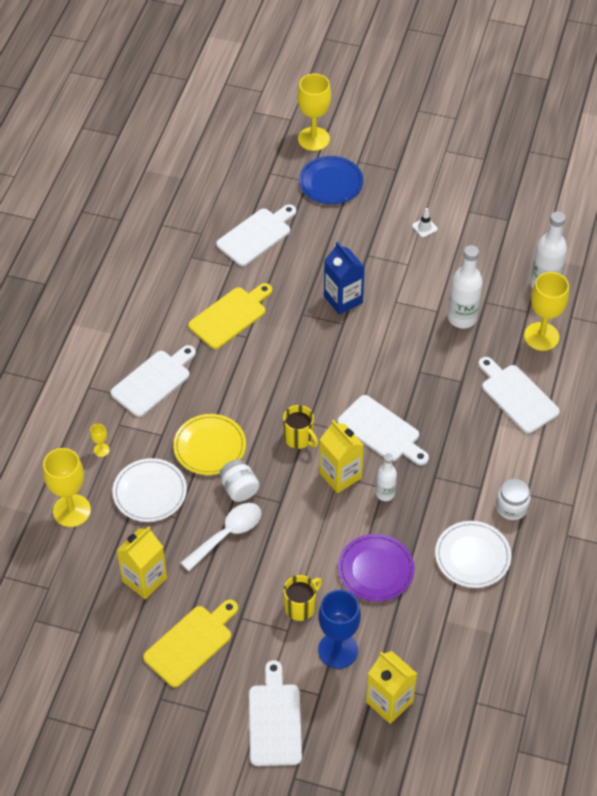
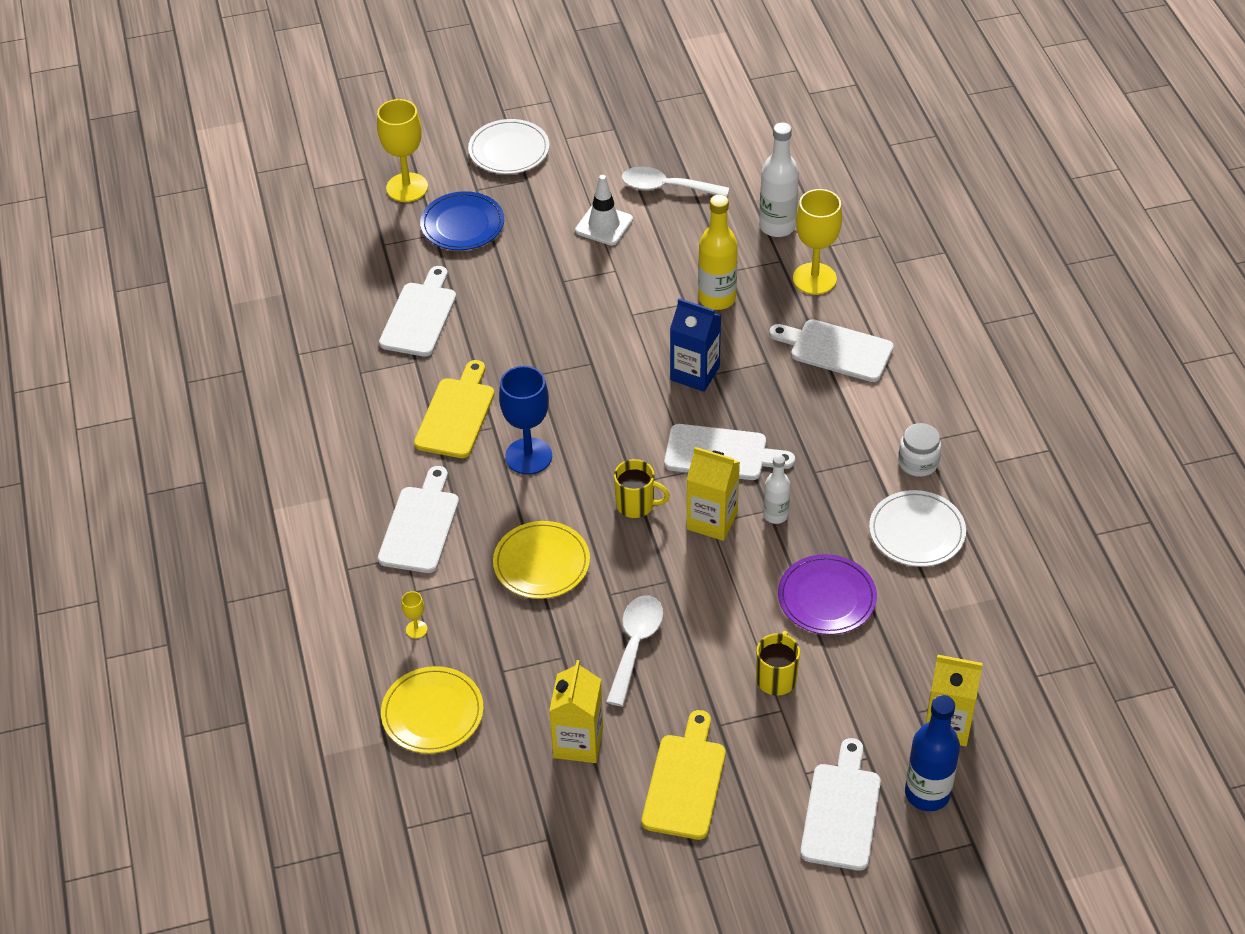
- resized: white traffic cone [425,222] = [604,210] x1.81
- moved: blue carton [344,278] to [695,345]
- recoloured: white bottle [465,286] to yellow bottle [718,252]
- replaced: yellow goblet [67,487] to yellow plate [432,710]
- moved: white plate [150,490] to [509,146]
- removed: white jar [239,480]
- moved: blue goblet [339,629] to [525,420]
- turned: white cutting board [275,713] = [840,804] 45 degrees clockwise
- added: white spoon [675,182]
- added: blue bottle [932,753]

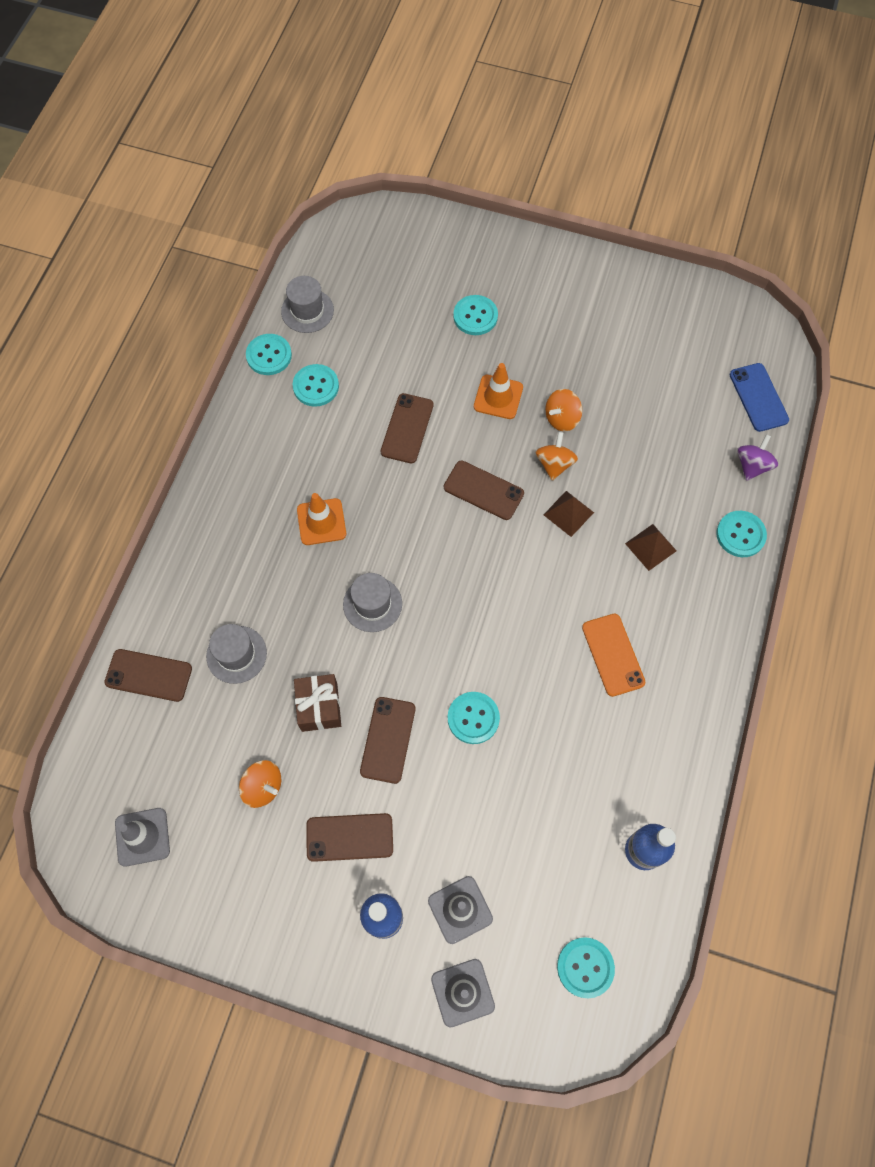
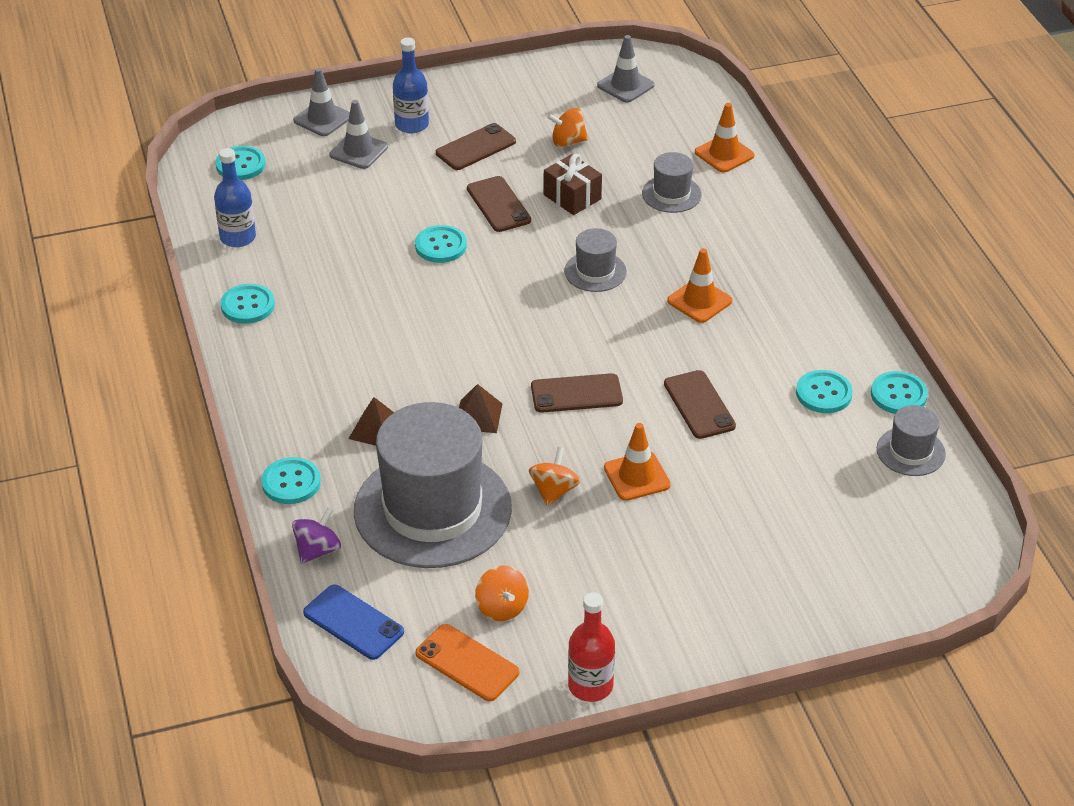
- moved: turquoise button [475,315] to [248,304]
- moved: orange spinning top [556,456] to [502,593]
- turned: purple spinning top [757,457] = [316,535] 135 degrees counterclockwise
- moved: orange phone [613,655] to [467,662]
- replaced: brown phone [148,675] to orange traffic cone [725,137]
- added: grey hat [433,485]
- added: red bottle [591,647]

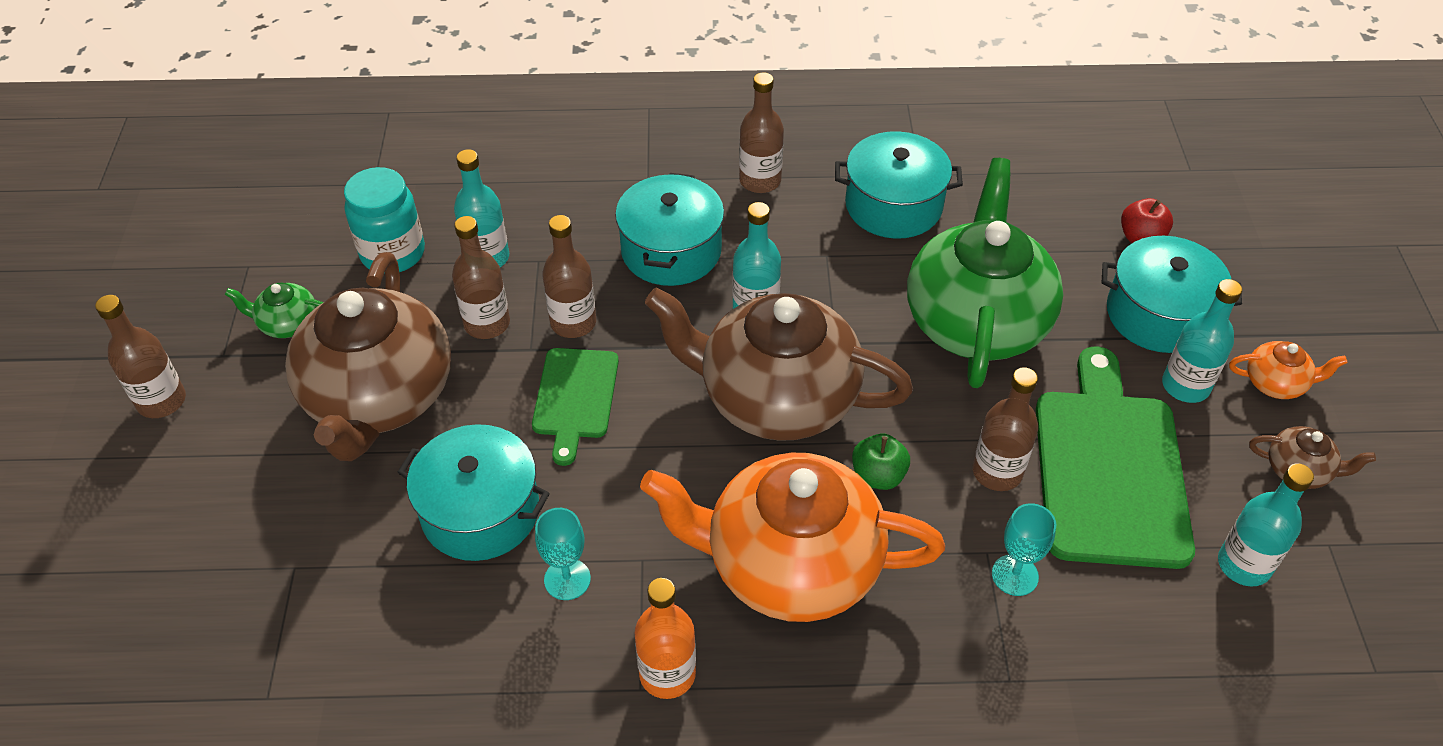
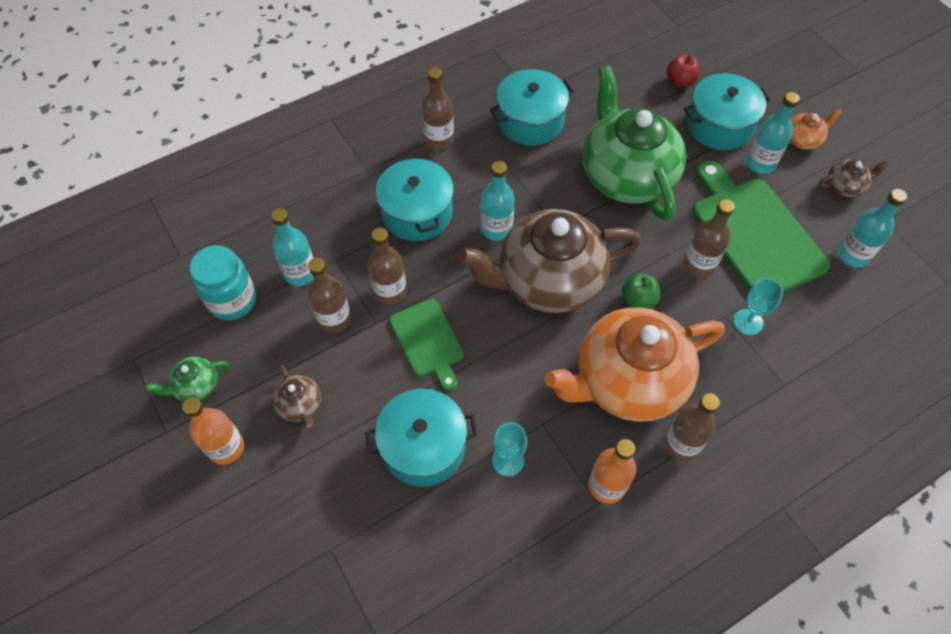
- resized: brown teapot [368,356] = [296,397] x0.41
- moved: brown bottle [140,356] to [692,427]
- added: orange bottle [213,431]

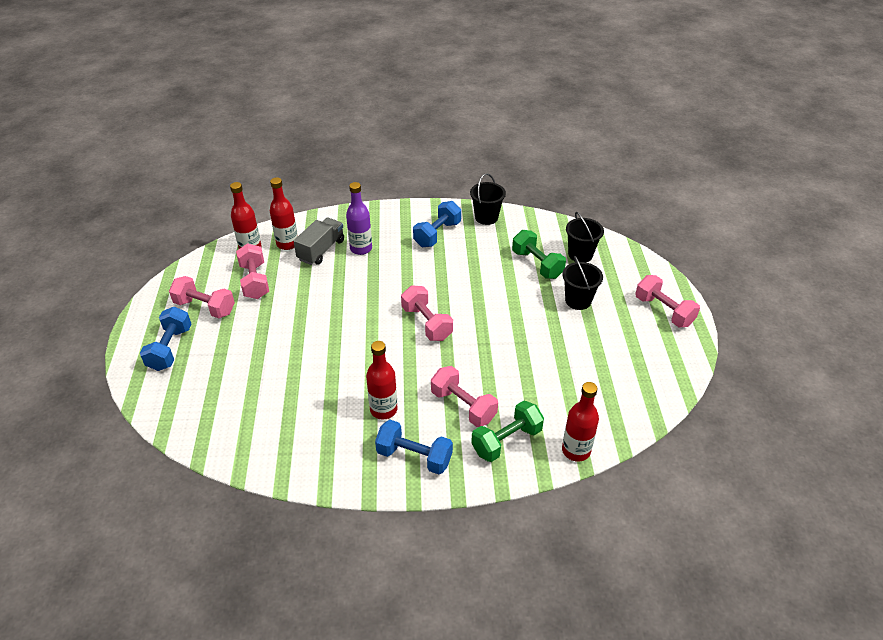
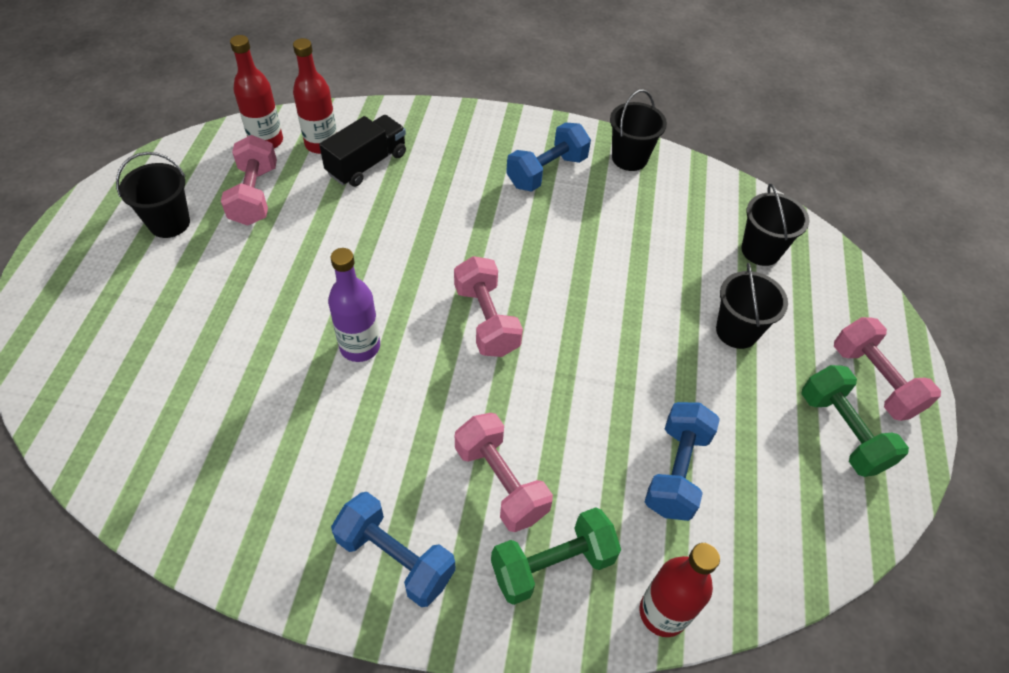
- moved: purple bottle [359,218] to [354,305]
- recoloured: grey truck [319,241] to black truck [362,151]
- moved: green dumbbell [539,254] to [855,421]
- replaced: pink dumbbell [202,297] to black bucket [153,195]
- moved: blue dumbbell [166,339] to [682,461]
- removed: red bottle [382,380]

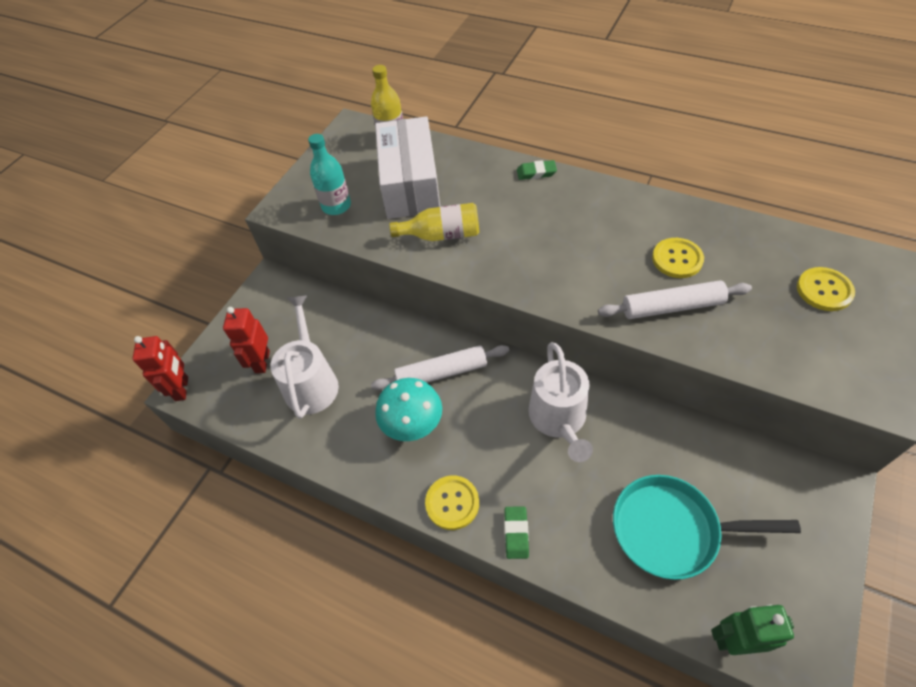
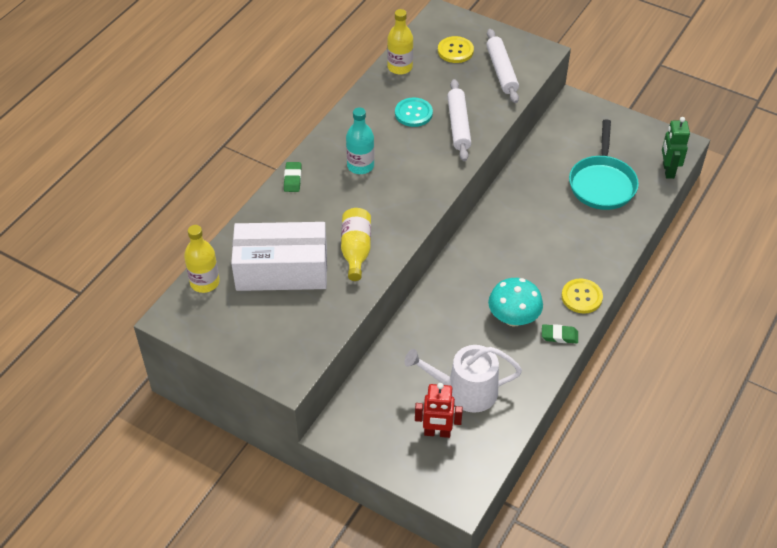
- moved: turquoise bottle [329,174] to [360,140]
- recoloured: yellow button [678,258] to turquoise button [414,112]
- removed: red robot [160,368]
- removed: white watering can [560,402]
- moved: white rolling pin [440,367] to [502,66]
- moved: green eraser [516,532] to [560,334]
- added: yellow bottle [400,42]

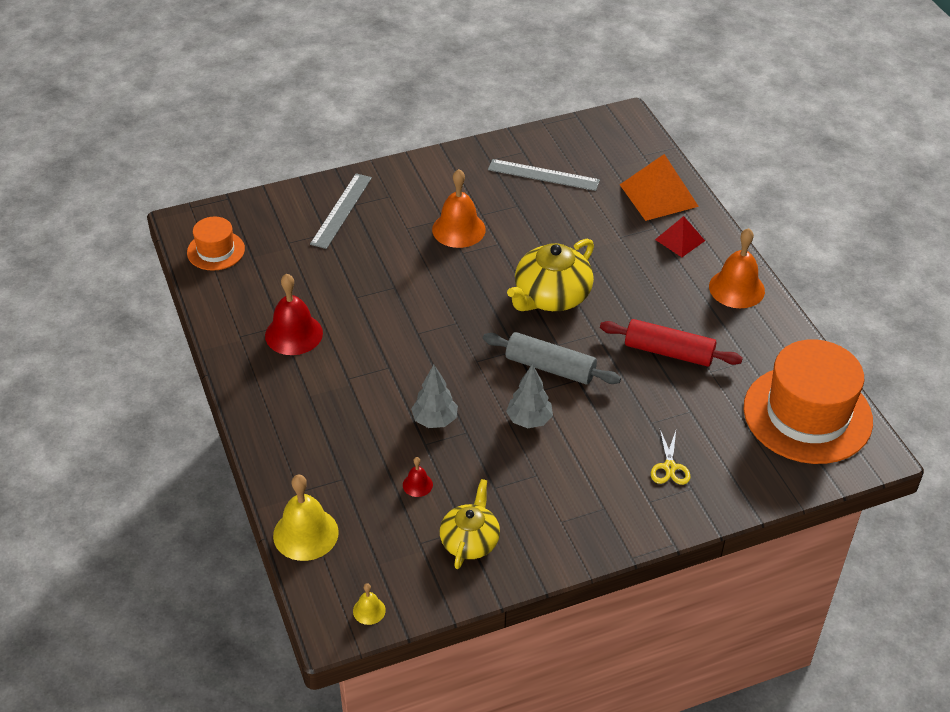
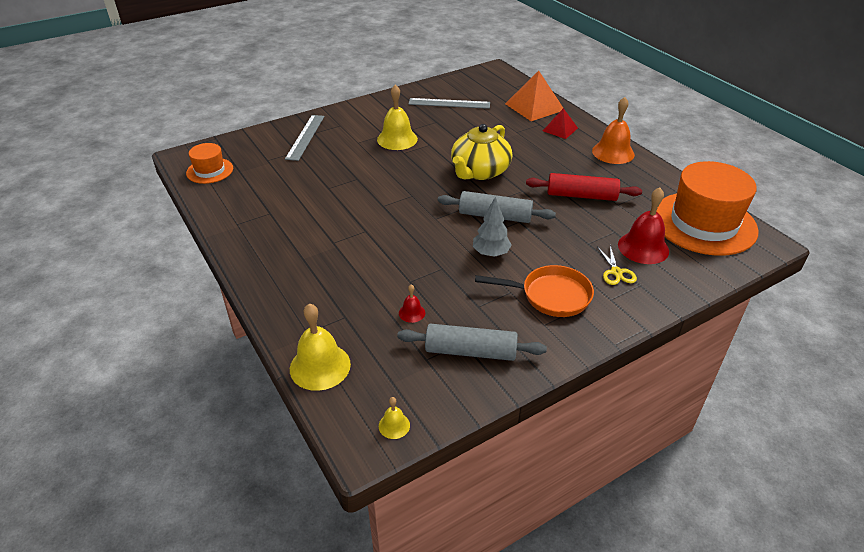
- recoloured: orange bell [459,208] to yellow bell [397,117]
- moved: red bell [294,314] to [643,225]
- removed: grey tree [434,396]
- replaced: yellow teapot [470,524] to grey rolling pin [472,342]
- added: orange pan [534,291]

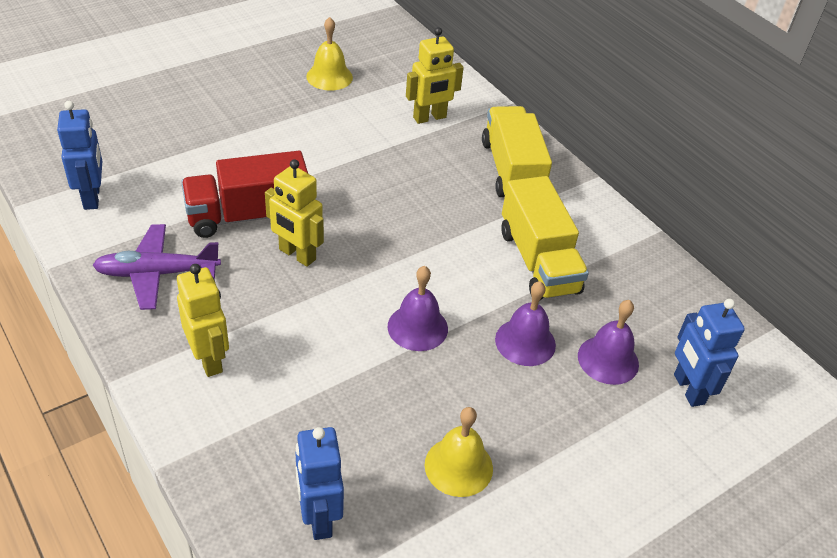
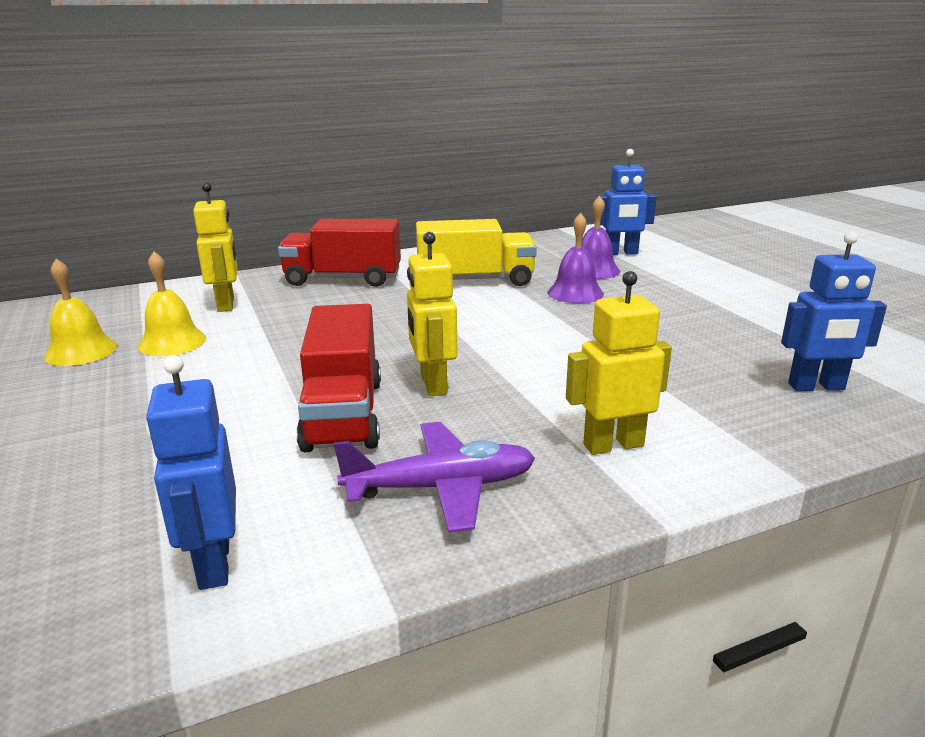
- turned: blue robot [79,155] = [191,472] 105 degrees counterclockwise
- recoloured: yellow truck [517,151] to red truck [339,253]
- turned: yellow robot [294,213] = [432,314] 120 degrees clockwise
- turned: purple plane [157,267] = [434,477] 105 degrees counterclockwise
- removed: purple bell [418,308]
- moved: yellow bell [459,452] to [172,304]

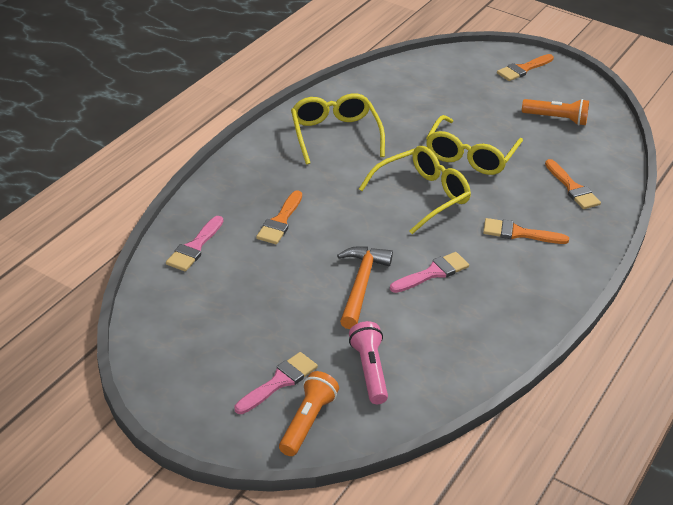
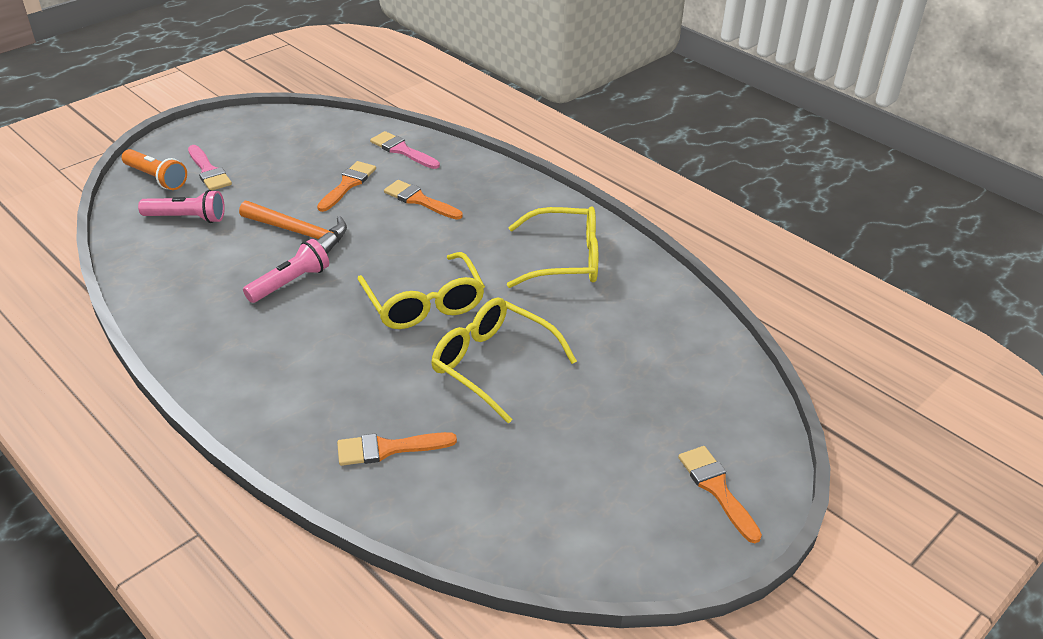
- removed: orange flashlight [555,112]
- moved: orange brush [526,231] to [346,186]
- replaced: pink brush [429,272] to pink flashlight [286,271]

